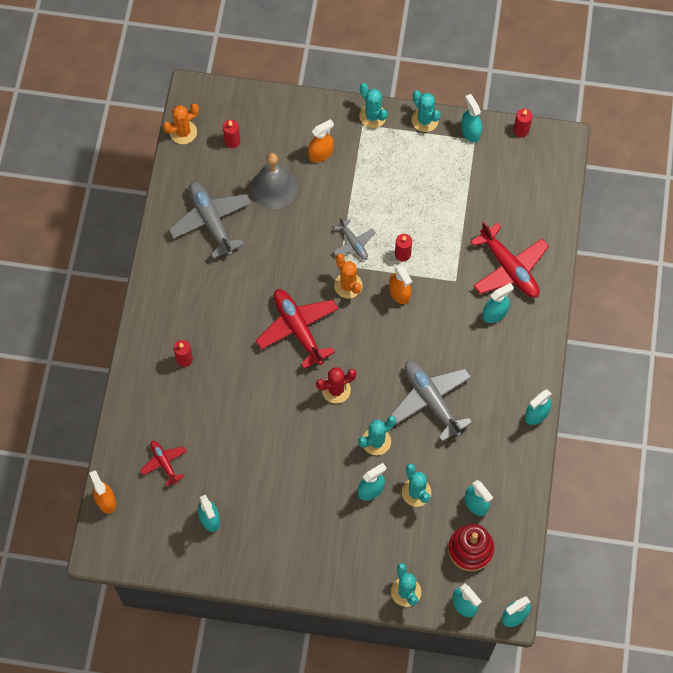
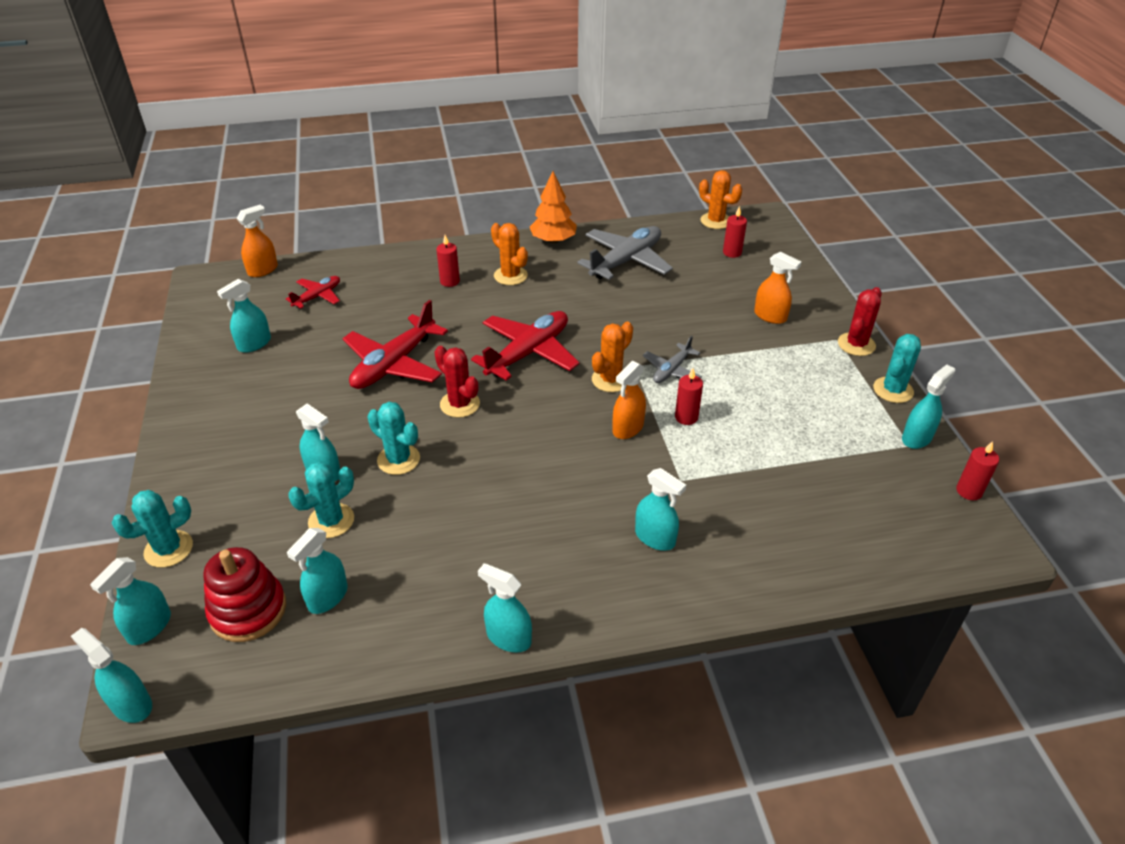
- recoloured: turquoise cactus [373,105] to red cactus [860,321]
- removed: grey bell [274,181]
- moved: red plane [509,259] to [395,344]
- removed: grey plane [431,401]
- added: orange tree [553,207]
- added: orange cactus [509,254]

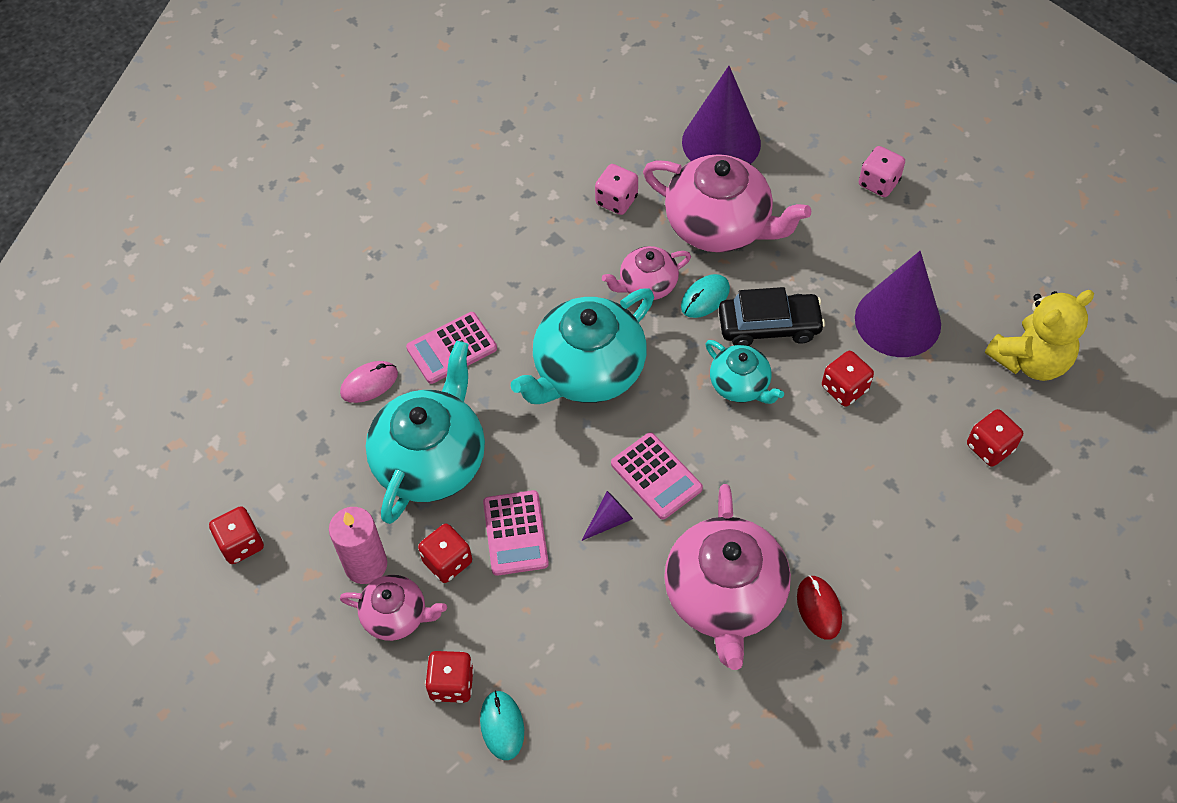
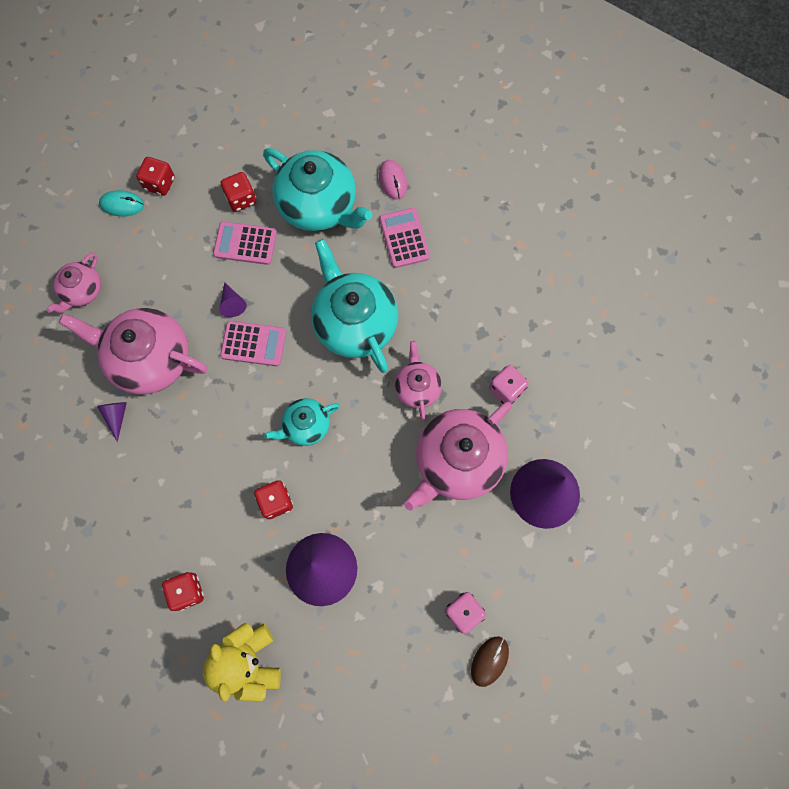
- removed: turquoise mouse [705,296]
- removed: black car [772,316]
- turned: pink calculator [657,476] = [253,343] 150 degrees counterclockwise
- removed: red dice [236,535]
- removed: pink candle [358,545]
- moved: pink teapot [393,608] to [73,283]
- replaced: red mouse [819,607] to purple cone [112,422]
- added: brown mouse [490,662]

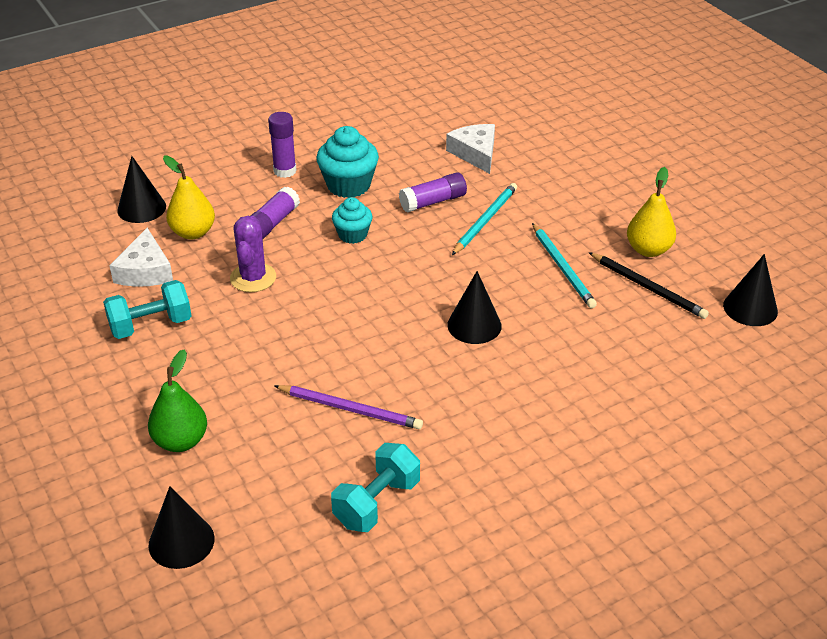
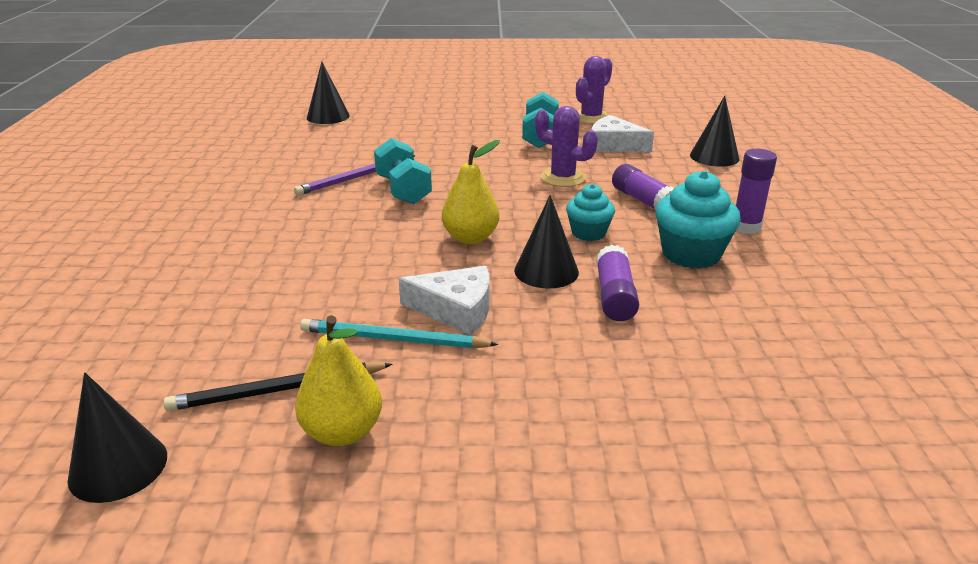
- moved: white cheese [470,149] to [443,300]
- moved: yellow pear [189,197] to [471,192]
- removed: turquoise pencil [484,219]
- moved: black cone [474,307] to [546,242]
- removed: green pear [177,400]
- moved: turquoise dumbbell [375,487] to [403,171]
- added: purple cactus [594,90]

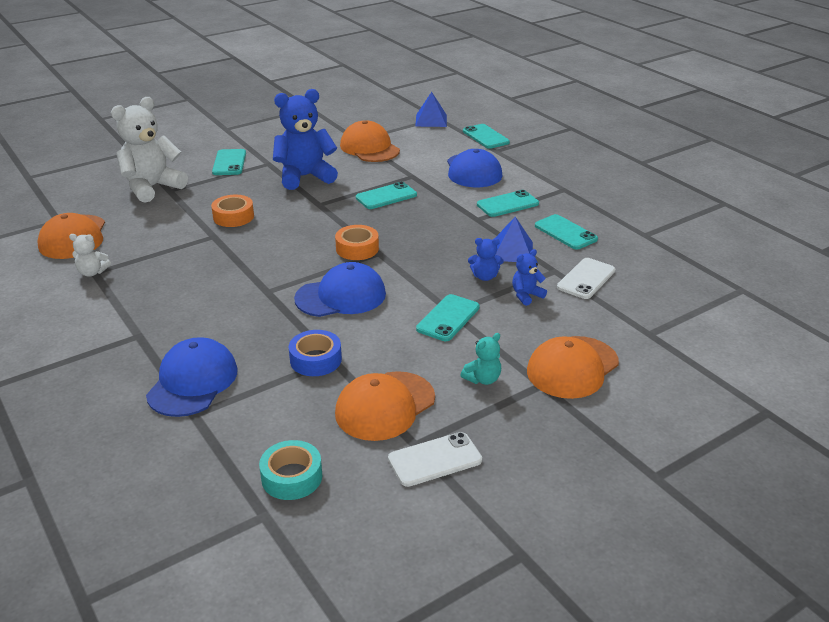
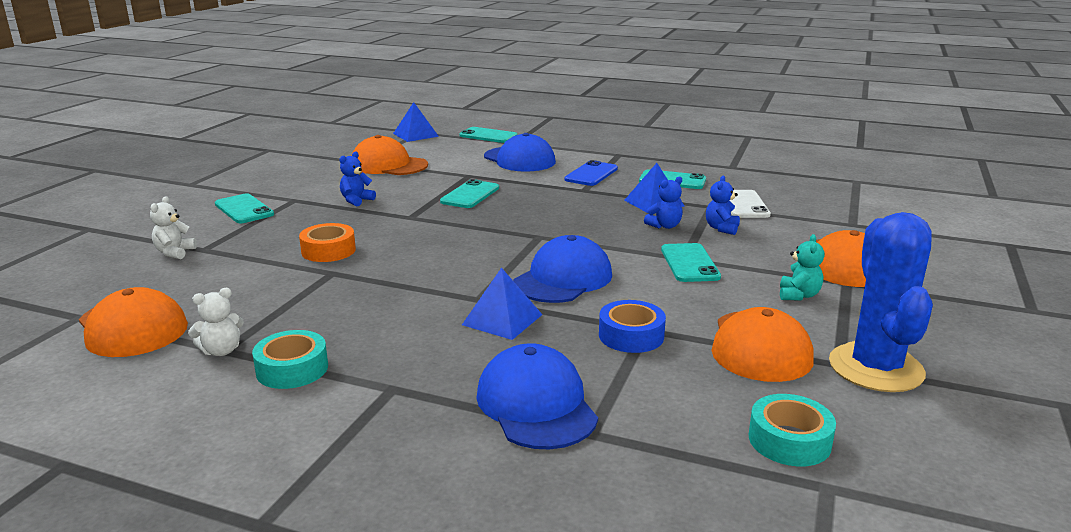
- resized: blue teddy bear [305,139] = [357,178] x0.45
- resized: white teddy bear [149,150] = [173,227] x0.45
- recoloured: turquoise phone [508,203] to blue phone [591,173]
- removed: orange tape [357,242]
- replaced: white phone [435,459] to blue cactus [881,302]
- added: blue pyramid [502,303]
- added: turquoise tape [290,359]

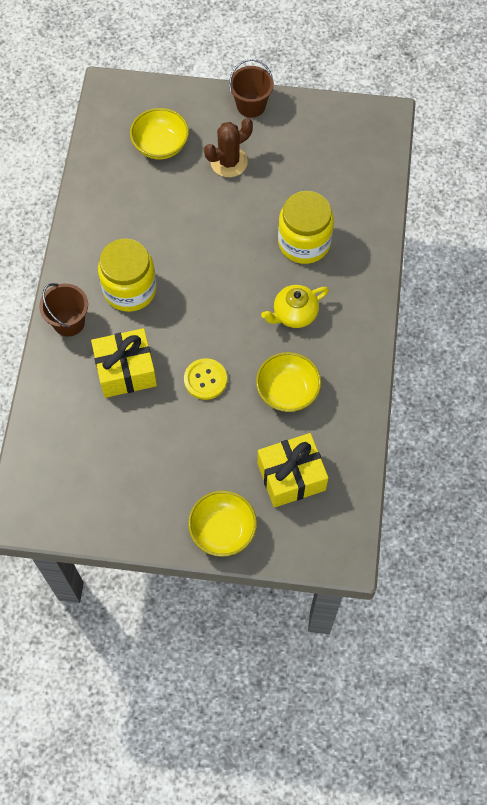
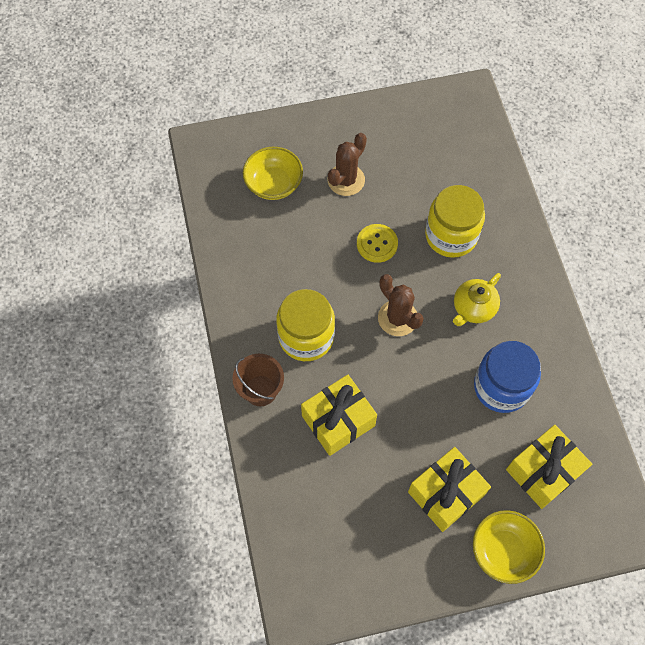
- removed: brown bucket [251,88]
- replaced: yellow bowl [288,382] to blue jar [507,377]
- moved: yellow button [205,379] to [377,243]
- added: brown cactus [401,305]
- added: yellow gift [449,489]

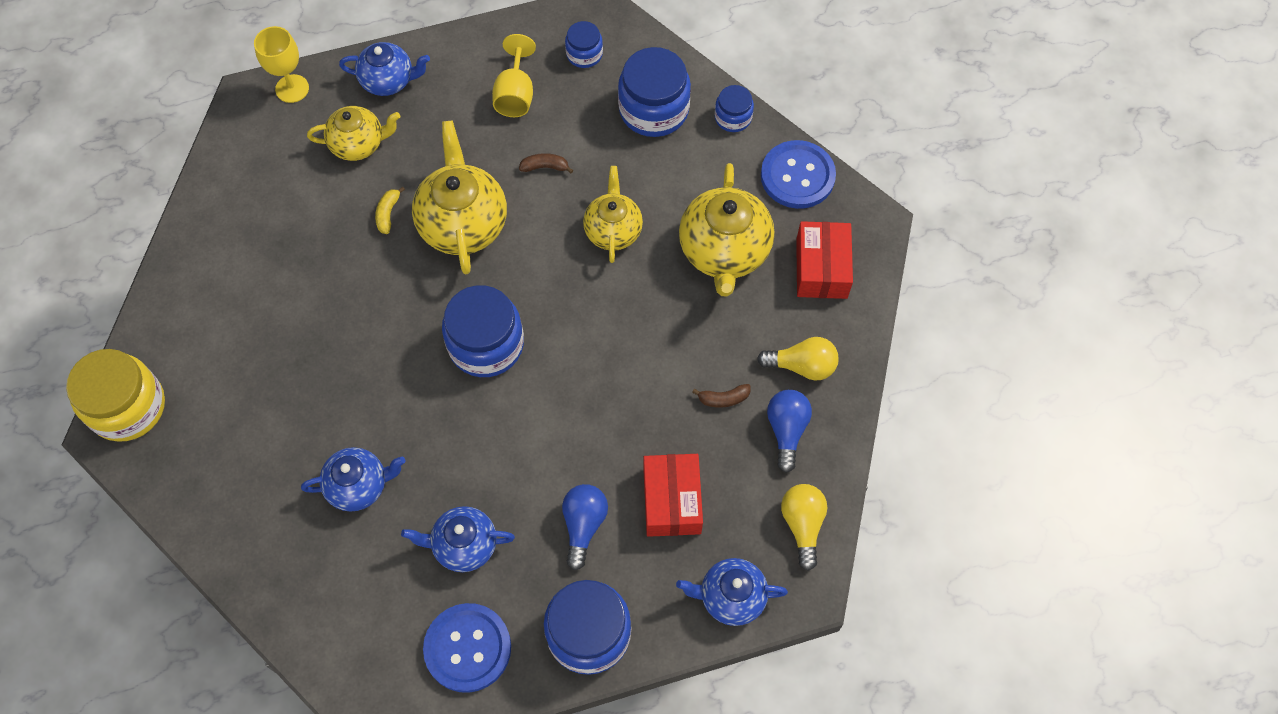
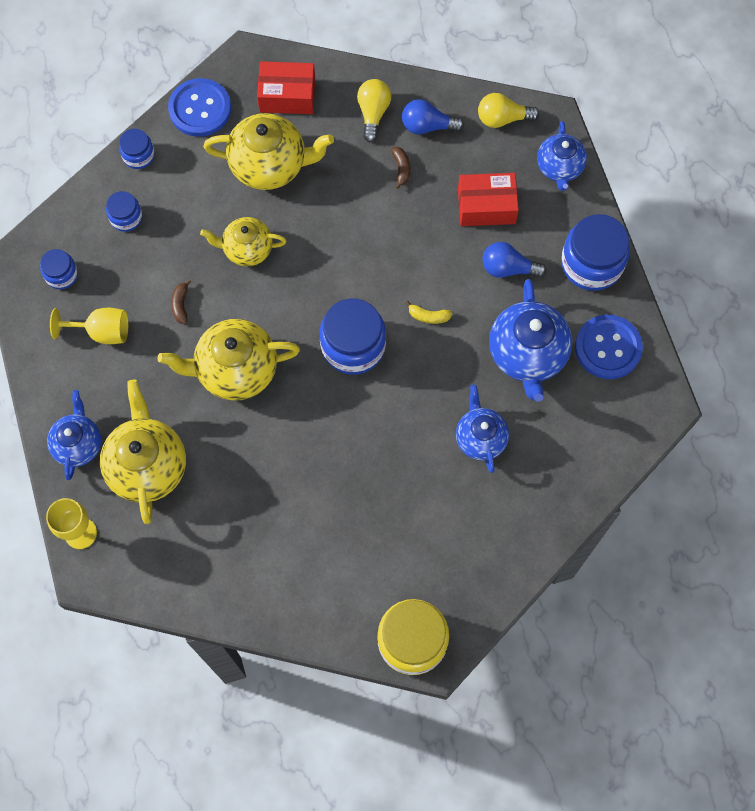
- resized: blue jar [654,92] = [124,211] x0.53
- resized: yellow teapot [353,133] = [143,451] x1.58
- moved: yellow banana [390,210] to [428,312]
- resized: blue teapot [458,539] = [530,340] x1.58

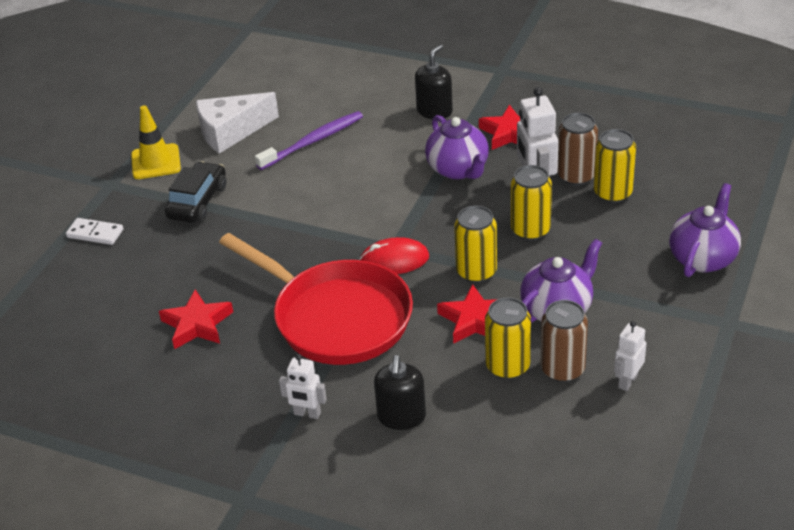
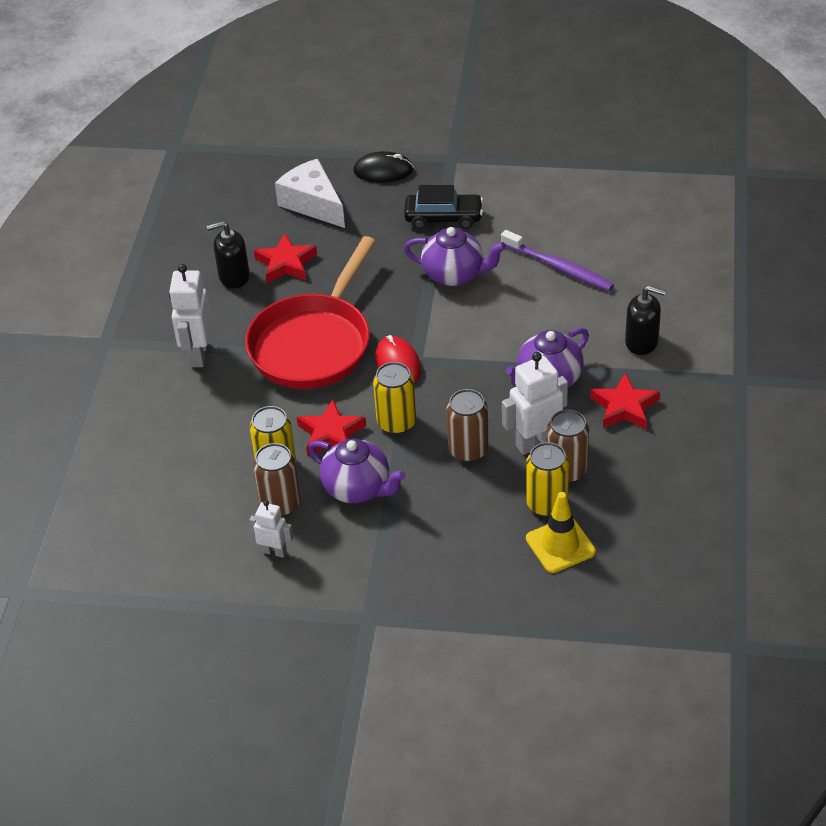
- moved: white cheese [237,123] to [310,193]
- moved: yellow traffic cone [156,142] to [561,532]
- recoloured: yellow can [531,203] to brown can [467,425]
- moved: purple teapot [705,230] to [455,256]
- replaced: white domino [94,231] to black mouse [383,166]
- resized: white robot [303,386] = [190,315] x1.71
- moved: black soap dispenser [400,392] to [228,255]

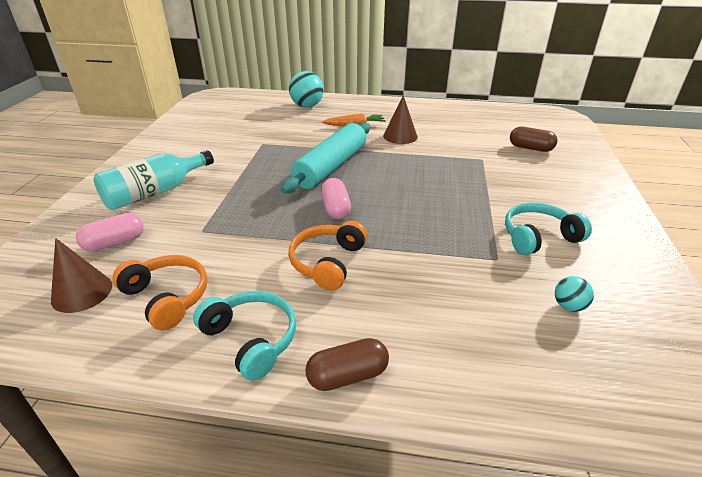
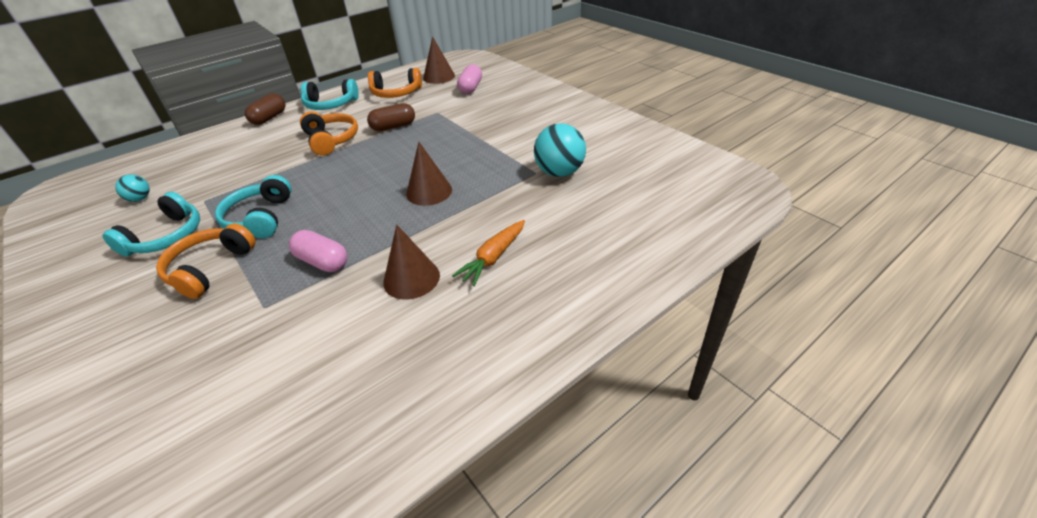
- moved: turquoise ball [306,89] to [560,150]
- replaced: turquoise rolling pin [325,157] to brown cone [429,174]
- moved: brown capsule [534,139] to [391,117]
- removed: turquoise bottle [153,180]
- moved: pink capsule [336,198] to [318,251]
- added: turquoise headphones [253,206]
- added: orange headphones [206,261]

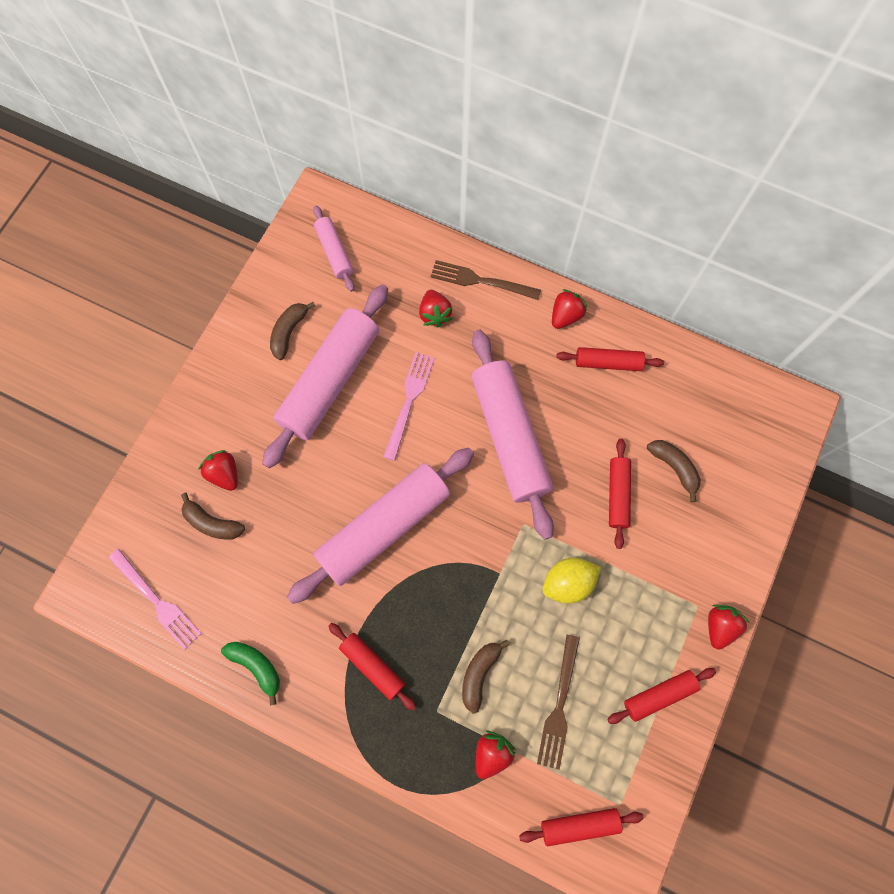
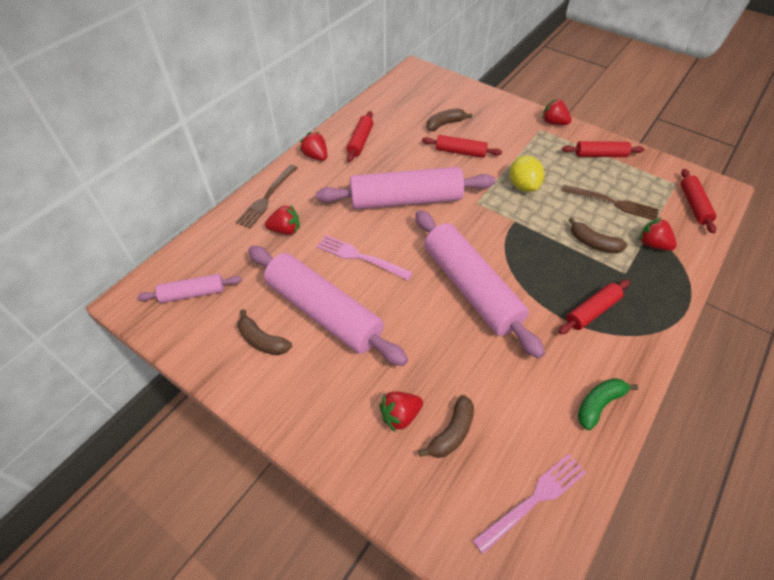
- turned: red rolling pin [661,696] = [603,149] 75 degrees counterclockwise

